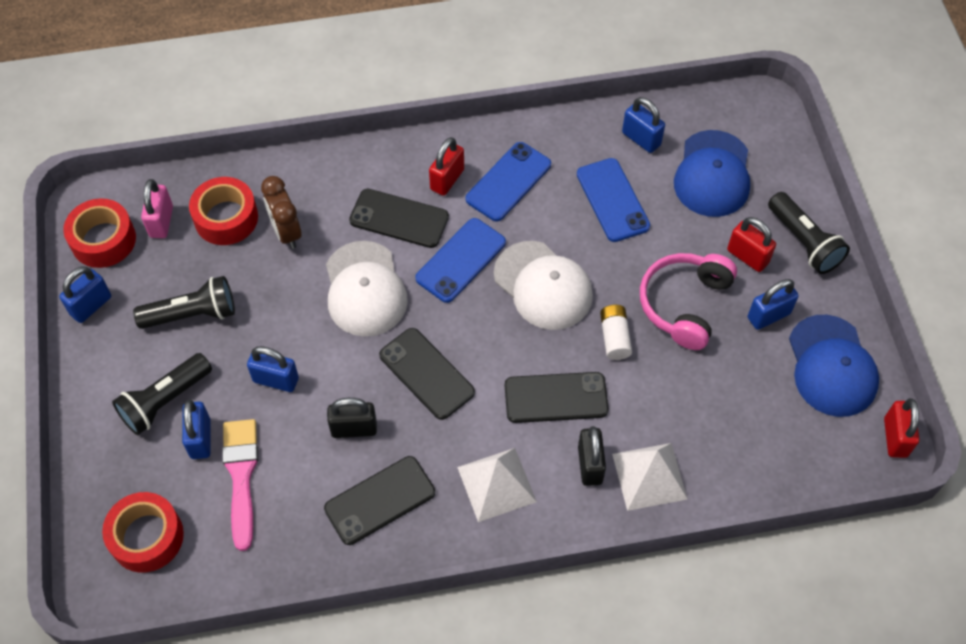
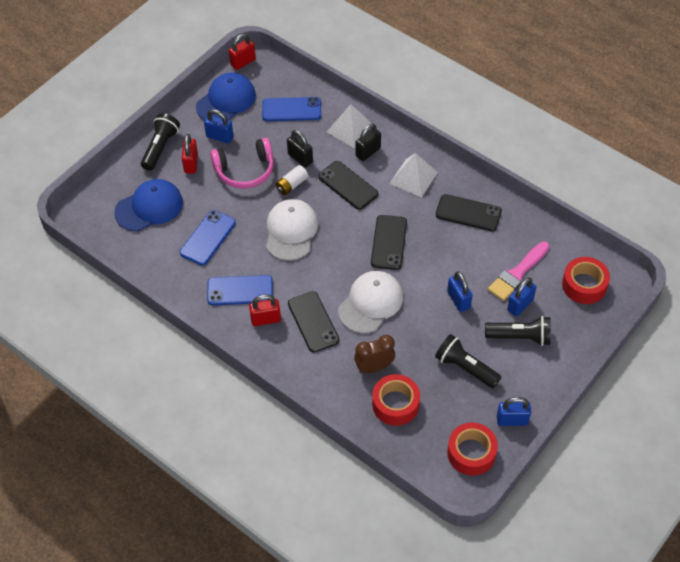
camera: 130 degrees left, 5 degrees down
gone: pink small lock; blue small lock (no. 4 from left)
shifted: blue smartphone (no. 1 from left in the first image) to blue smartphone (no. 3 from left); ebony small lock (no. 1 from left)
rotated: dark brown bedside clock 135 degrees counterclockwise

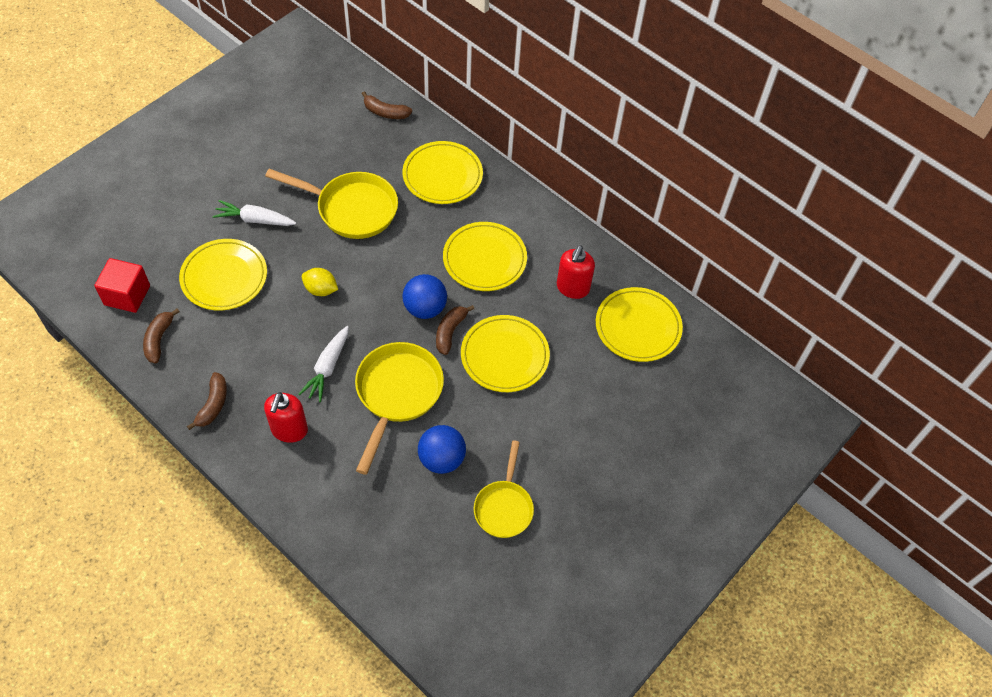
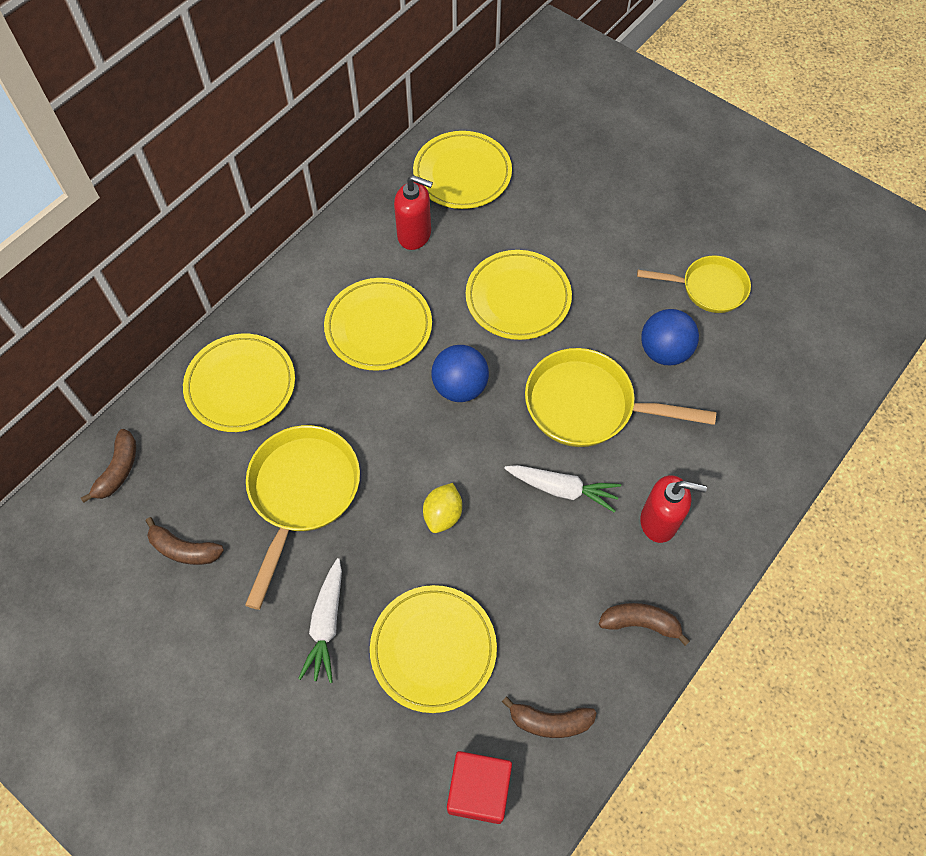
camera: 90 degrees left, 5 degrees up
shifted: dark brown banana (no. 4 from left in the first image) to dark brown banana (no. 2 from left)

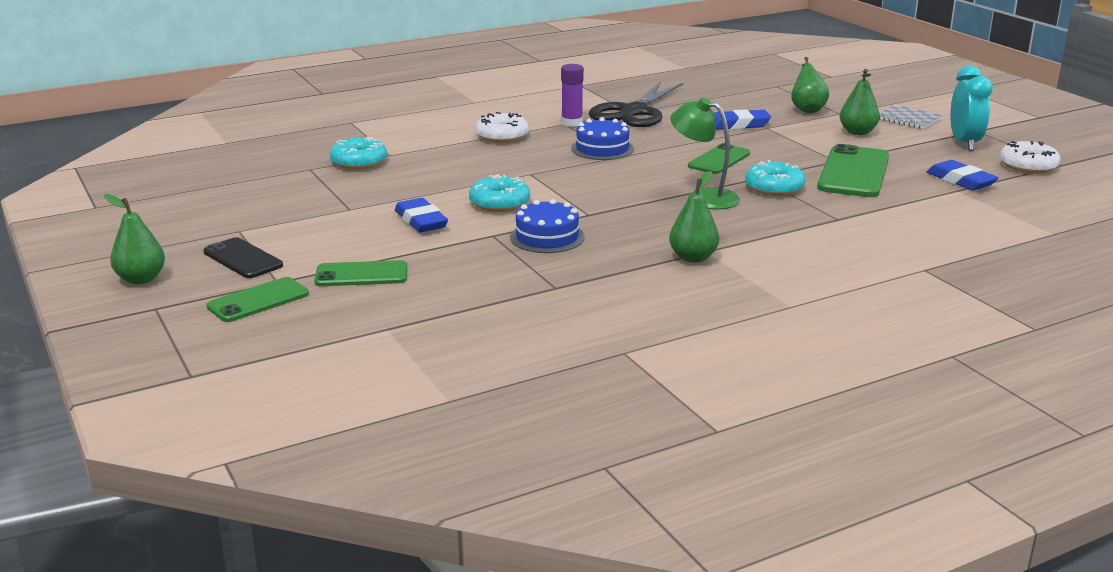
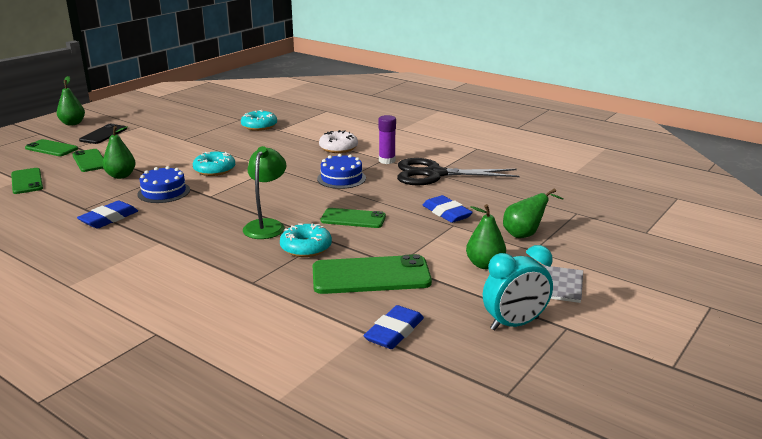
camera: 65 degrees right, 0 degrees up
gone: white glazed donut (no. 2 from left)
new: emerald smartphone (no. 1 from left)
shifted: blue gum eraser (no. 1 from left); emerald pear (no. 2 from left)

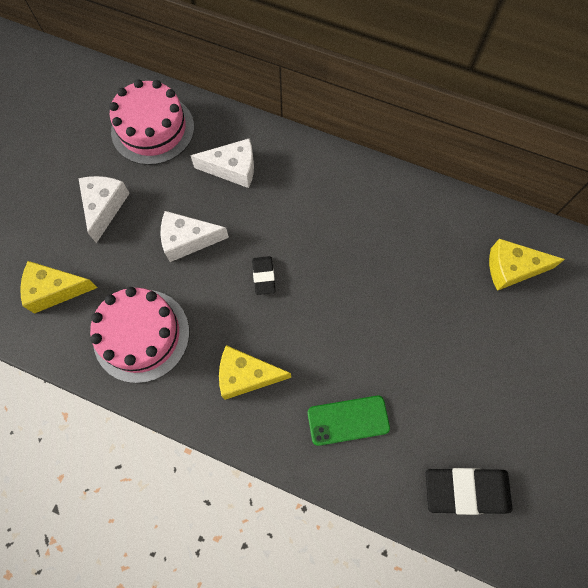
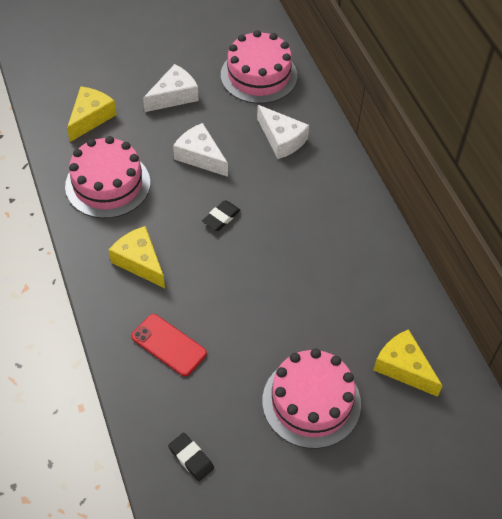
camera: 45 degrees right, 15 degrees down
new: pink cake (no. 3 from left)
repainted: emerald smartphone to red smartphone
rotated: yellow cheese (no. 1 from left) 75 degrees clockwise
scaled: ebony gum eraser (no. 2 from left in the first image) x0.56

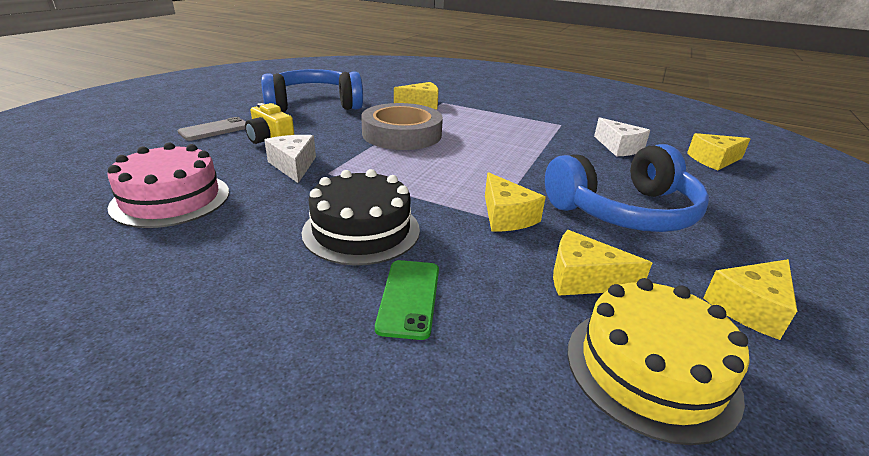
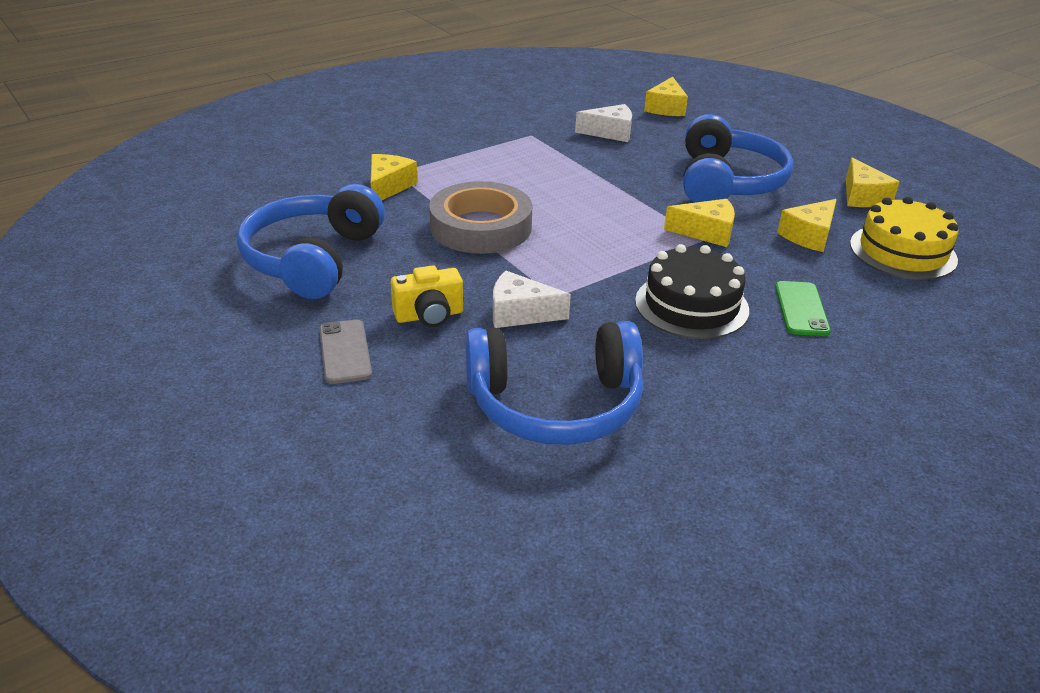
camera: 60 degrees left, 5 degrees up
swapped: pink cake to blue over-ear headphones (no. 2 from left)
rotated: emerald smartphone 60 degrees clockwise

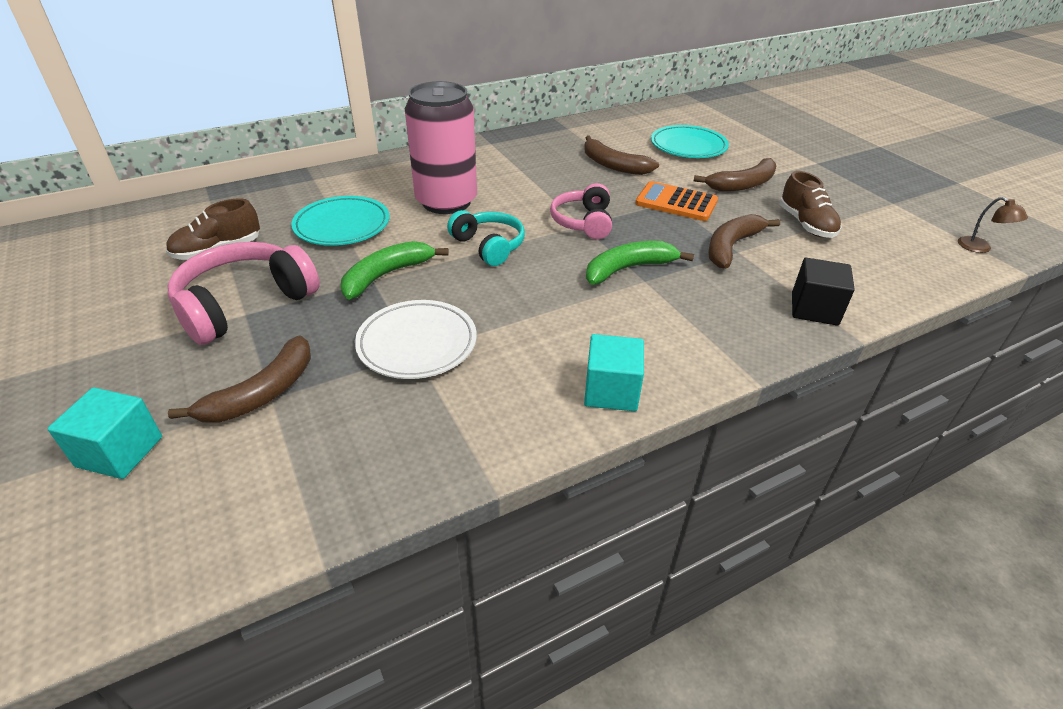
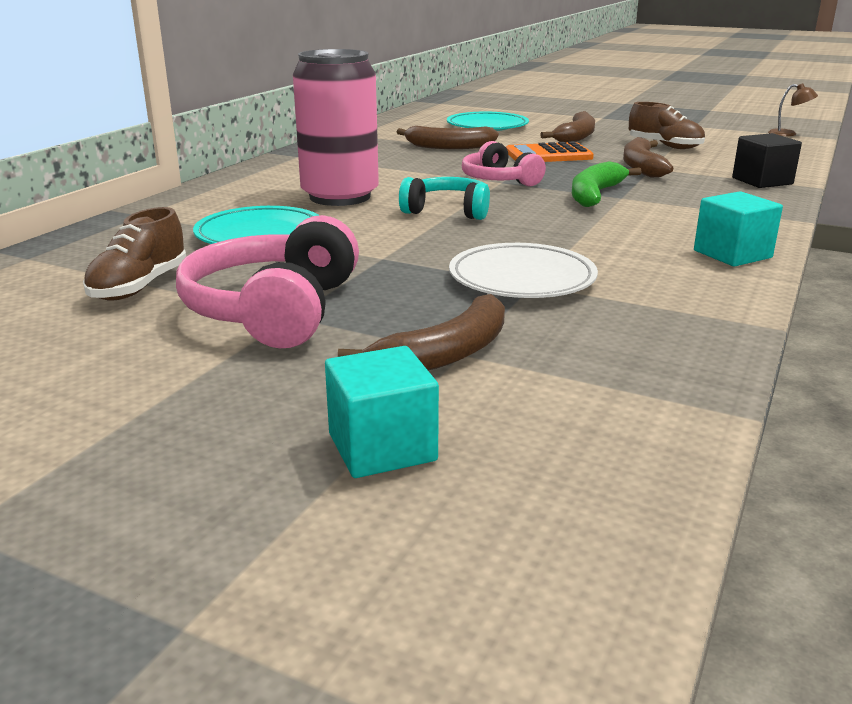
camera: 35 degrees left, 15 degrees down
gone: emerald banana (no. 1 from left)
rotated: dark brown banana (no. 1 from left) 45 degrees clockwise

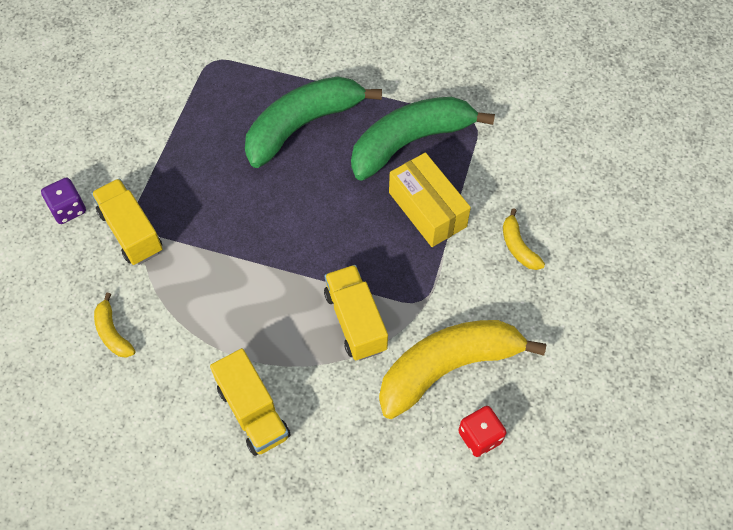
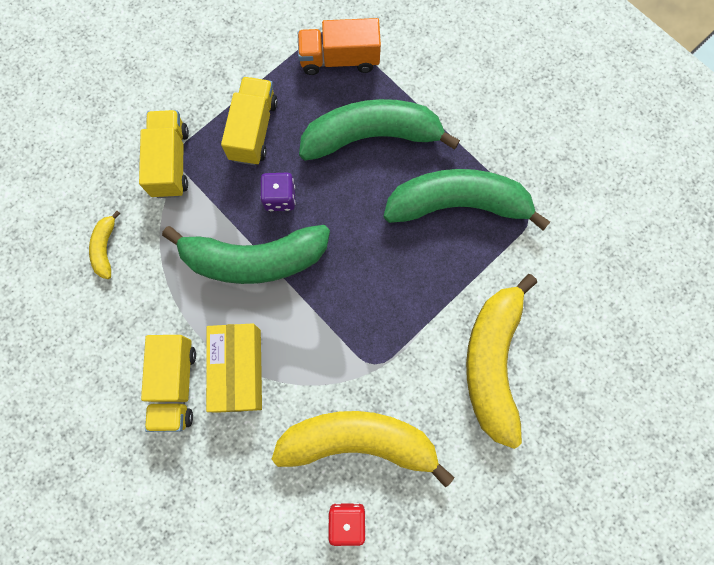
camera: 30 degrees right, 15 degrees up
new: emerald banana (no. 1 from left); bright orange lorry
shifted: yellow parcel; yellow lorry (no. 3 from left); purple game die
scaled: yellow banana (no. 3 from left) x2.30

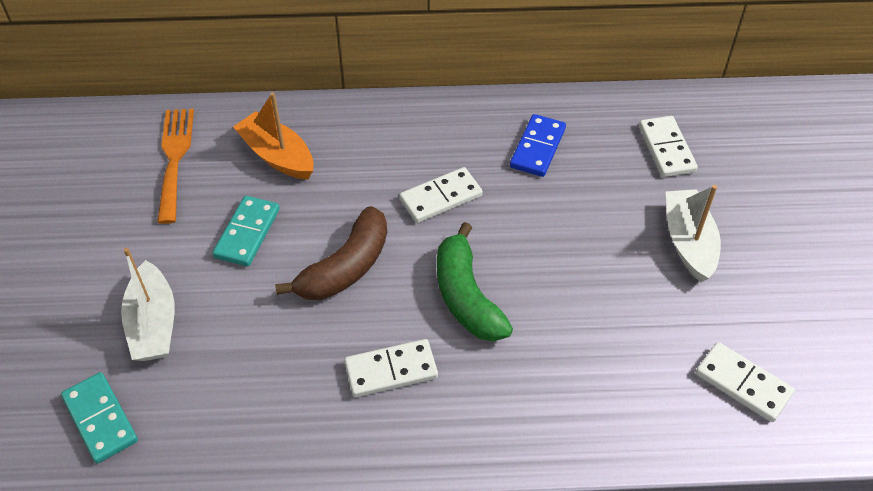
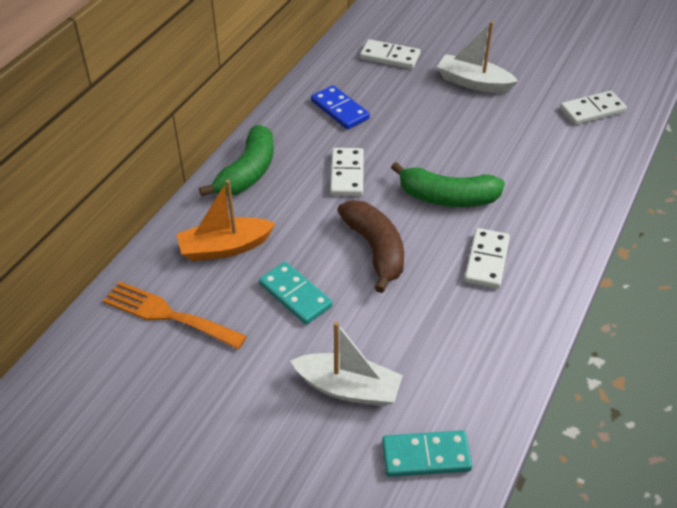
camera: 60 degrees left, 5 degrees down
new: emerald banana (no. 1 from left)

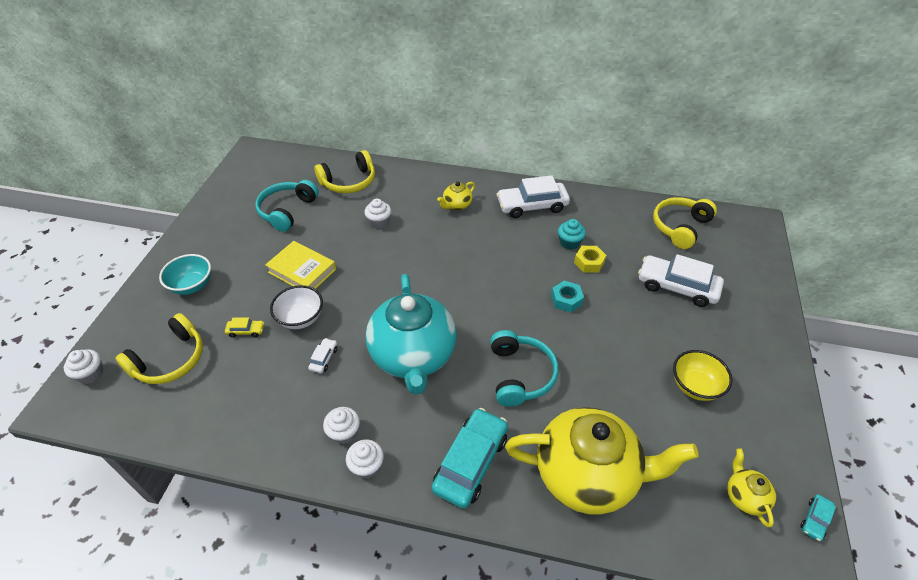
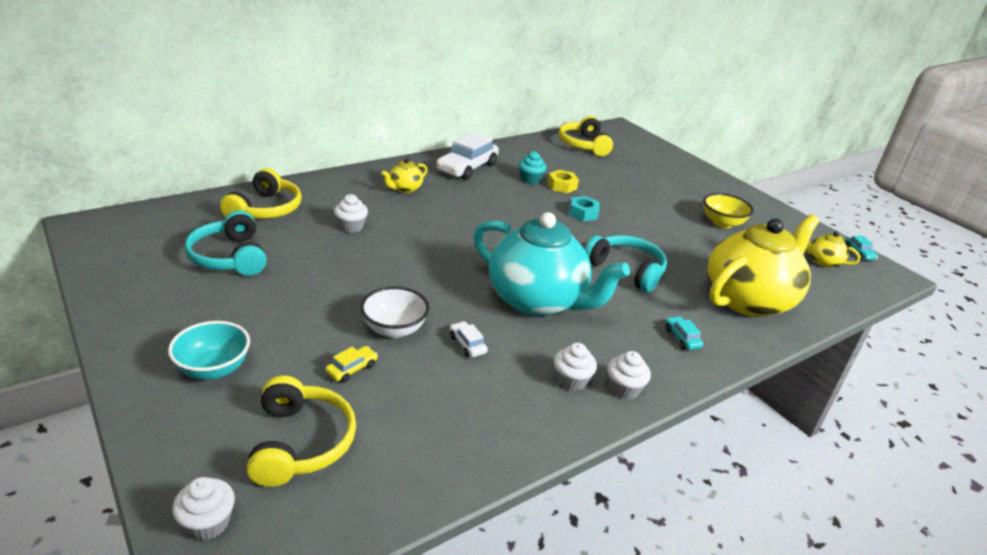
camera: 50 degrees left, 15 degrees down
gone: yellow book; white automobile (no. 3 from left)
rotated: yellow tea pot (no. 1 from left) 45 degrees clockwise
scaled: teal automobile (no. 1 from left) x0.44

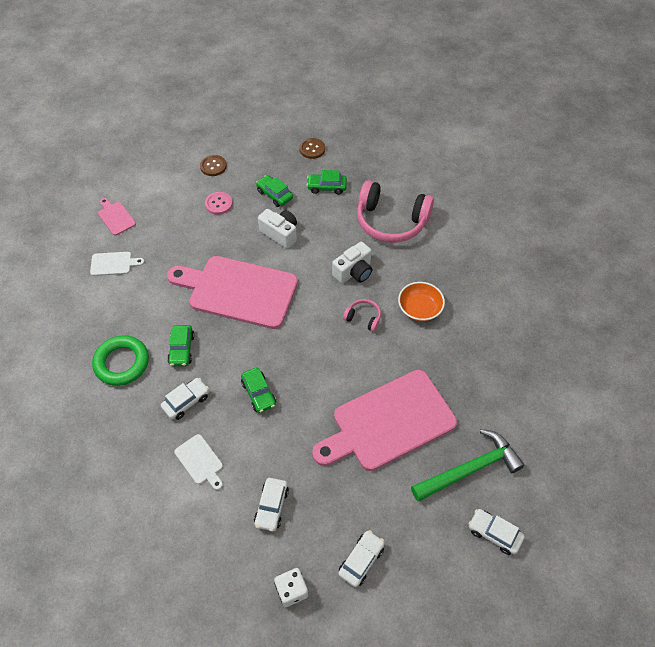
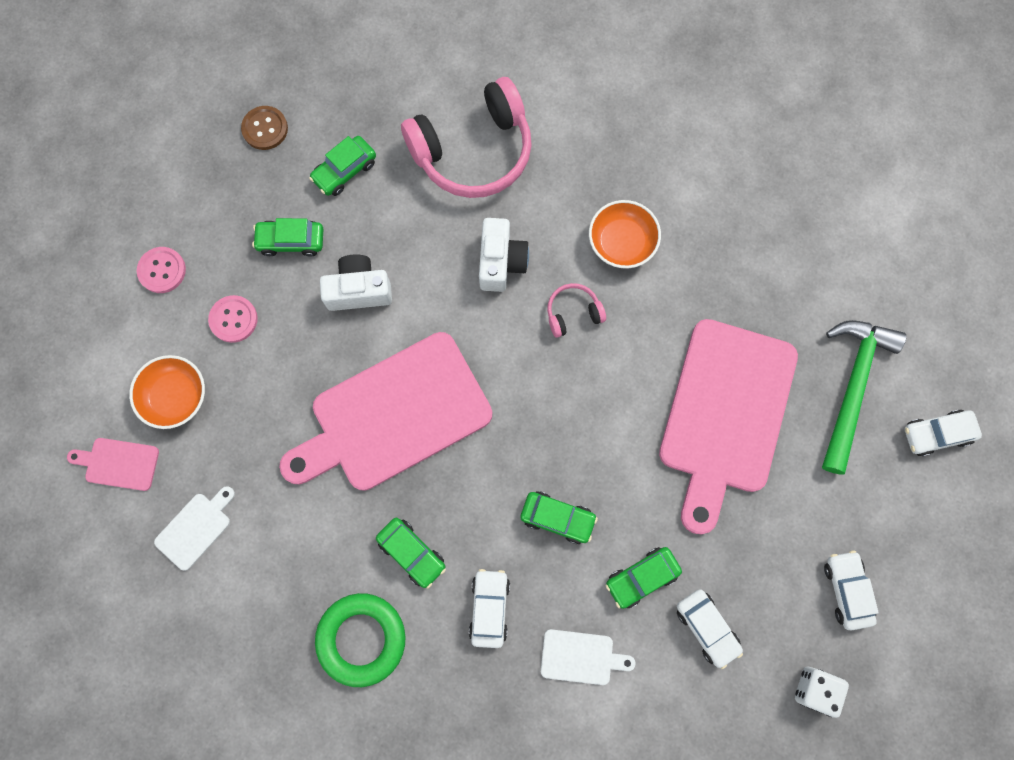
camera: 45 degrees left, 20 degrees up
new: bright orange deep dish (no. 1 from left); emerald automobile (no. 5 from left)
repainted: dark brown sewing button (no. 1 from left) to pink sewing button (no. 1 from left)

